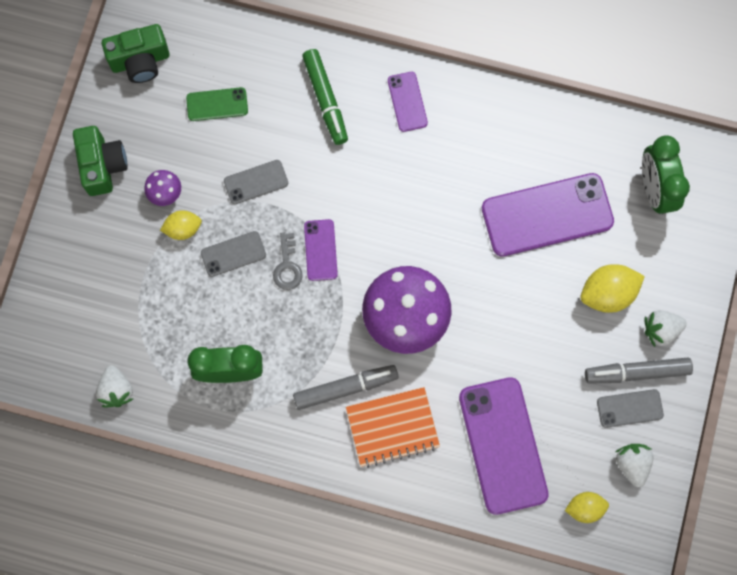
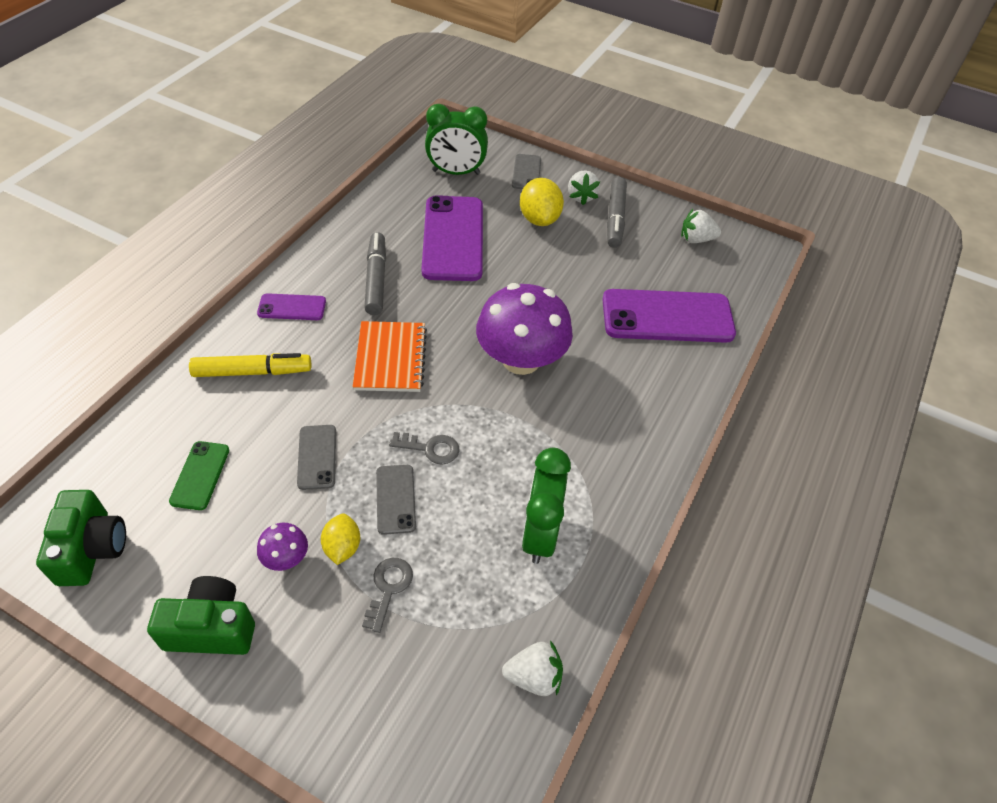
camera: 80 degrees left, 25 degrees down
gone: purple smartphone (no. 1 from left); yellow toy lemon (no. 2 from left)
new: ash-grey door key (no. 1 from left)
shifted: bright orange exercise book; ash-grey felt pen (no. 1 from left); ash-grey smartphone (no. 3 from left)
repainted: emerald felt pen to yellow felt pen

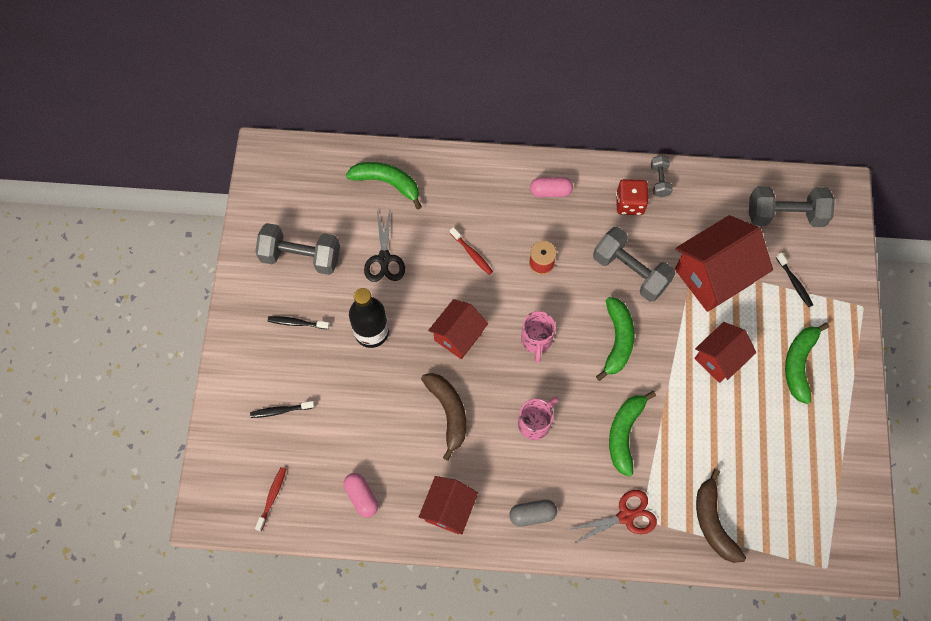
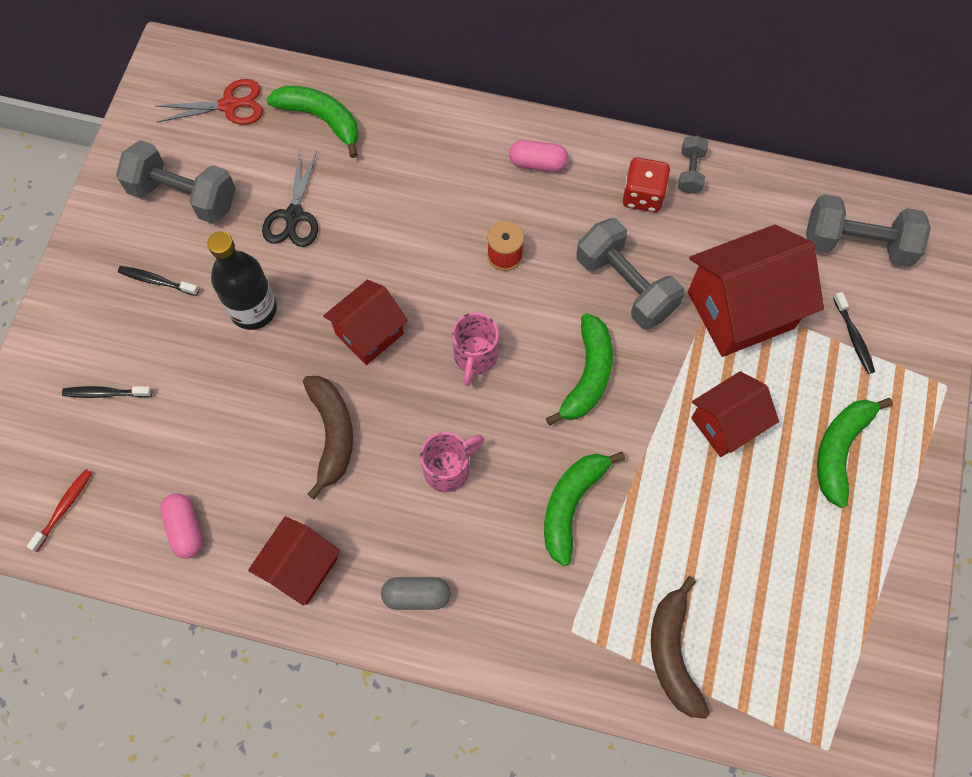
camera: 10 degrees right, 0 degrees up
gone: red tooth brush (no. 2 from left)
shifted: red shears

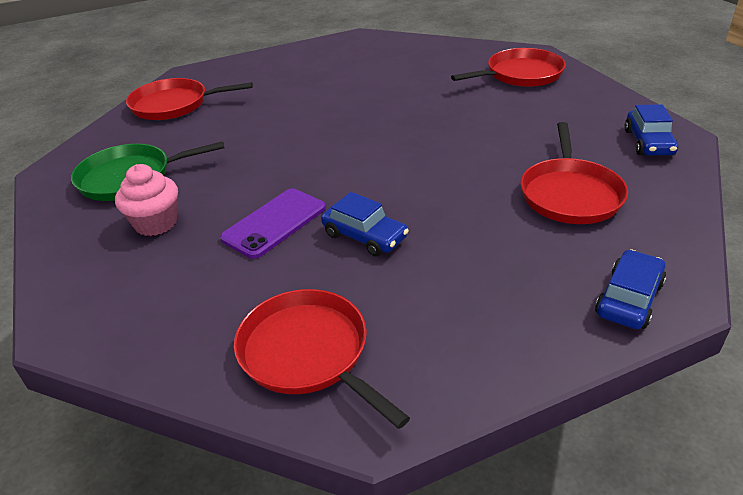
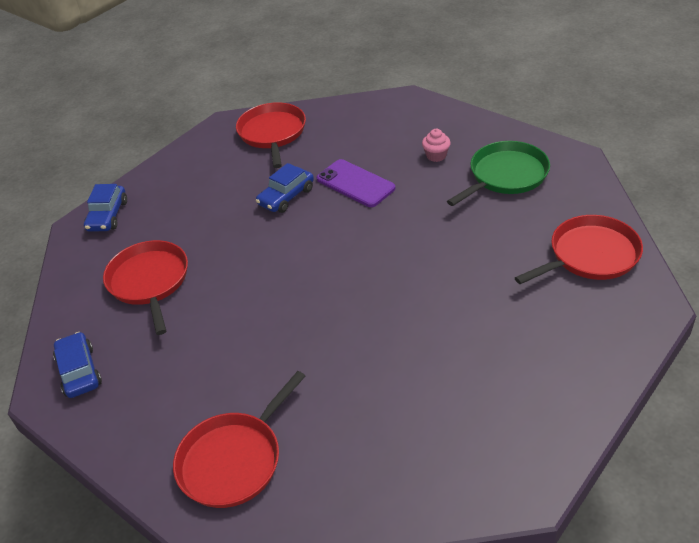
camera: 155 degrees right, 5 degrees up
rotated: red skillet (no. 2 from left in the first image) 120 degrees counterclockwise; blue automobile (no. 1 from left in the first image) 60 degrees counterclockwise; purple smartphone 60 degrees counterclockwise
scaled: pink muffin x0.64

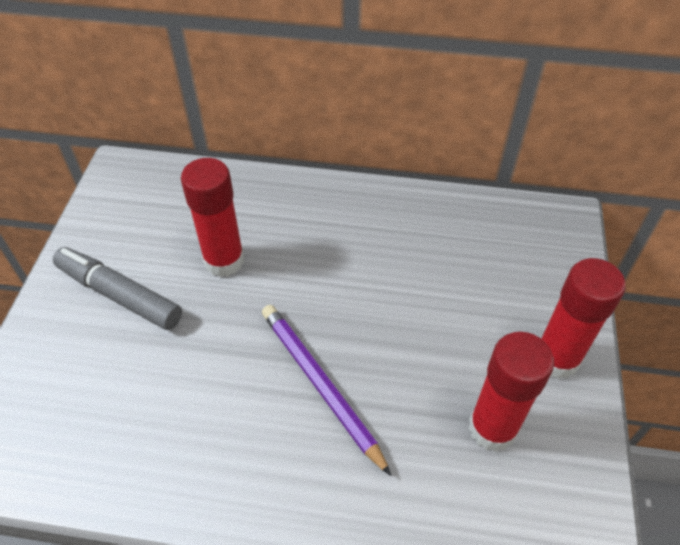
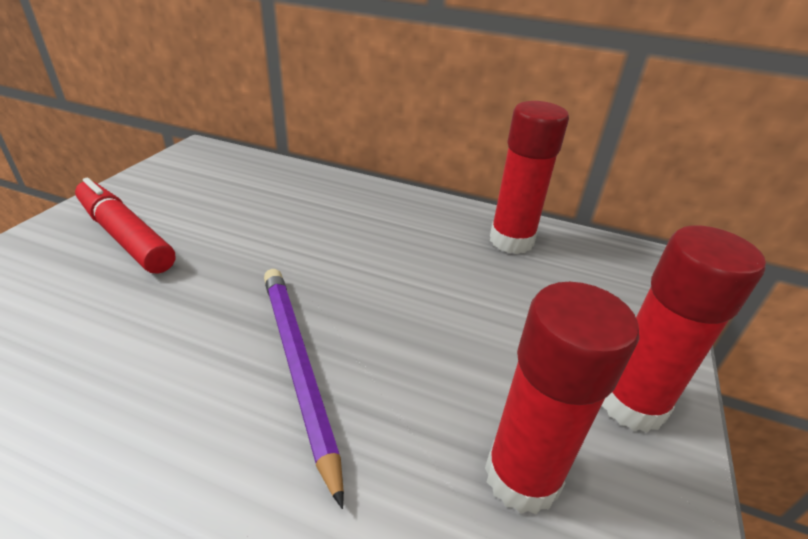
camera: 10 degrees right, 15 degrees down
shifted: red glue stick (no. 1 from left)
repainted: ash-grey felt pen to red felt pen

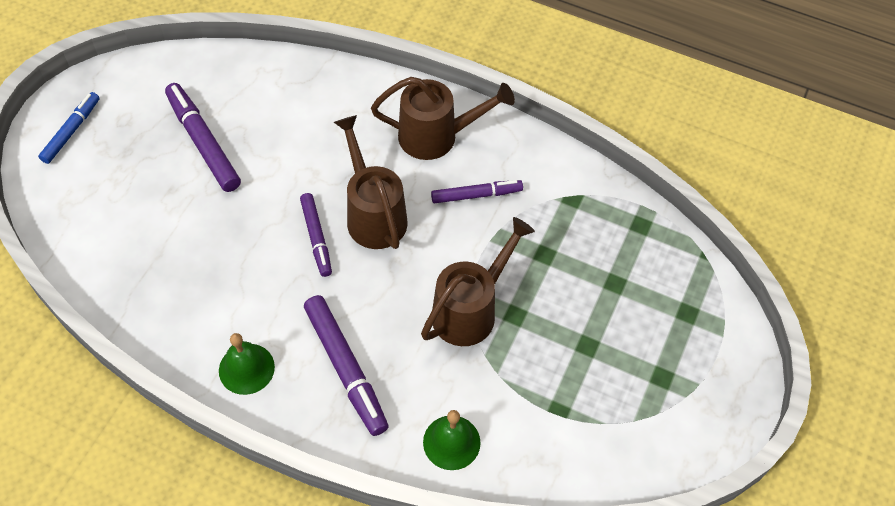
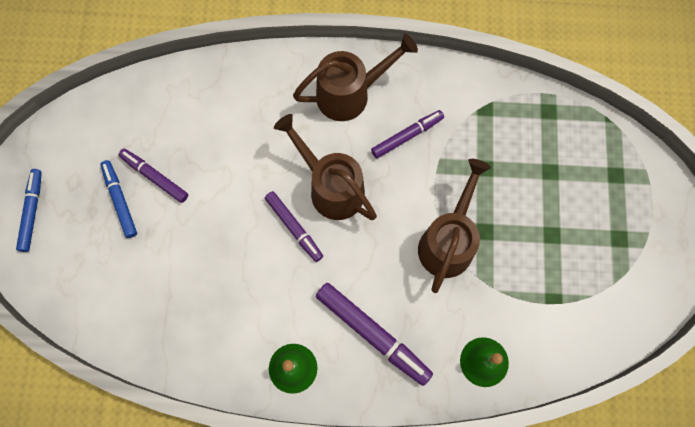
camera: 20 degrees left, 15 degrees up
new: blue felt pen (no. 2 from left)
scaled: purple felt pen (no. 1 from left) x0.64

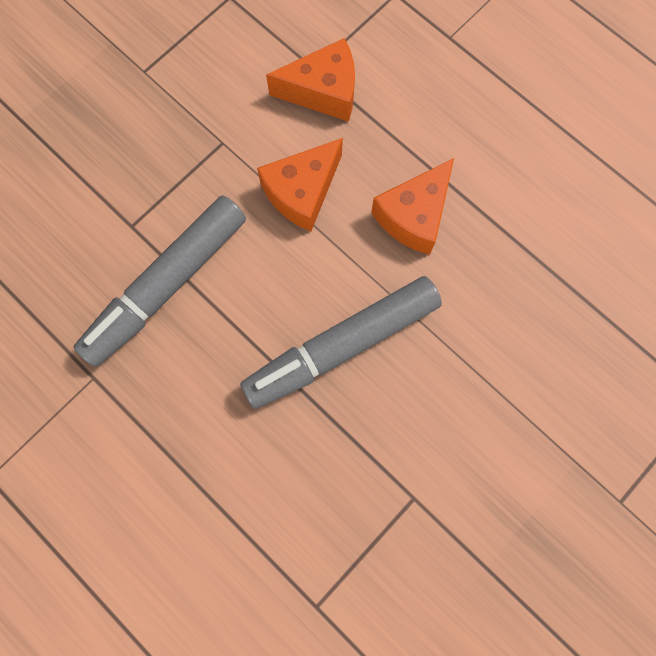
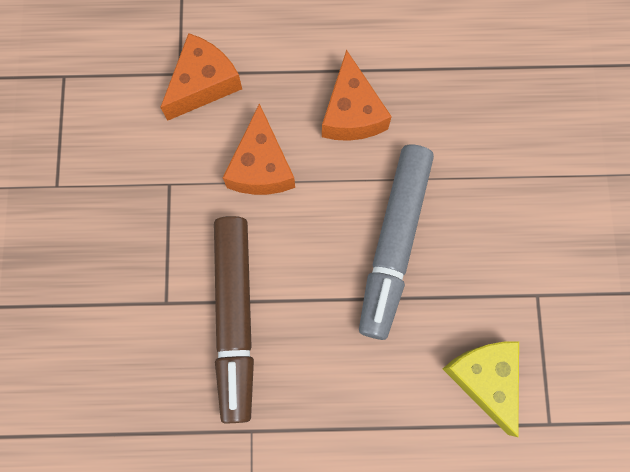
camera: 45 degrees left, 0 degrees up
new: yellow cheese
repainted: ash-grey felt pen (no. 1 from left) to dark brown felt pen

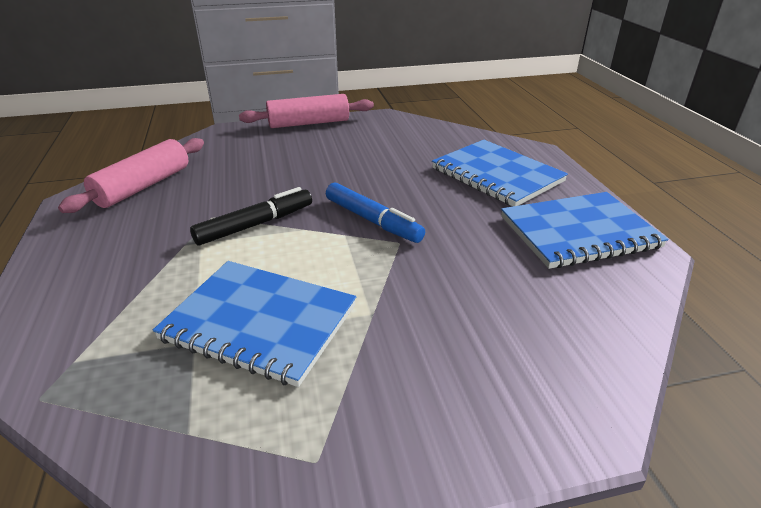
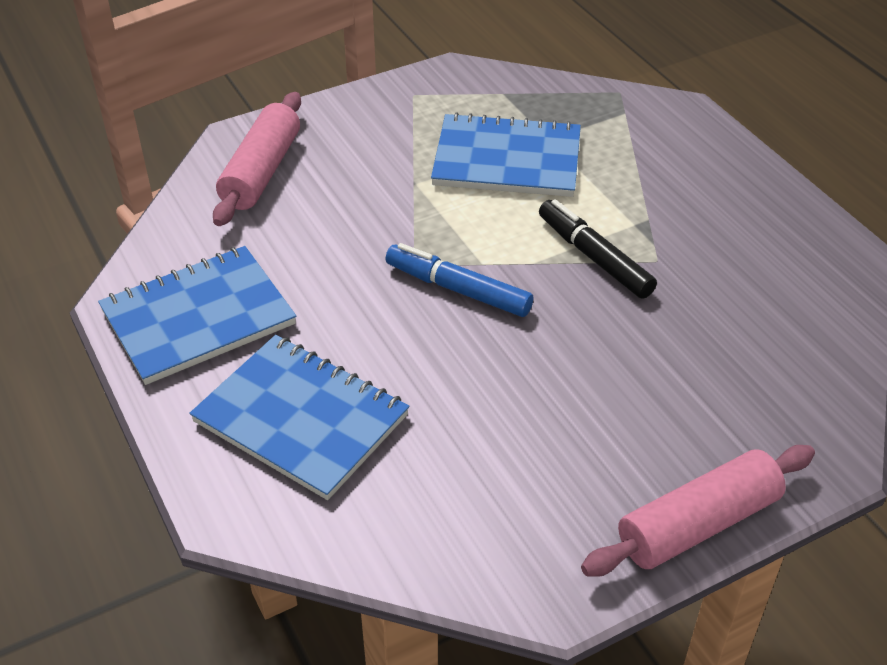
camera: 165 degrees right, 10 degrees up
shifted: pink dough roller (no. 1 from left)
rotated: ebony felt pen 105 degrees clockwise

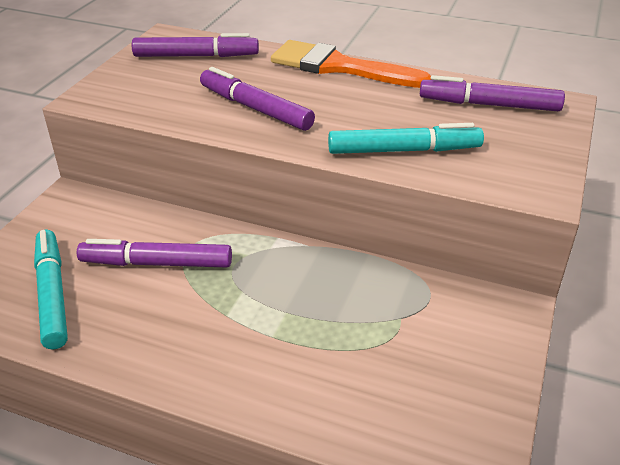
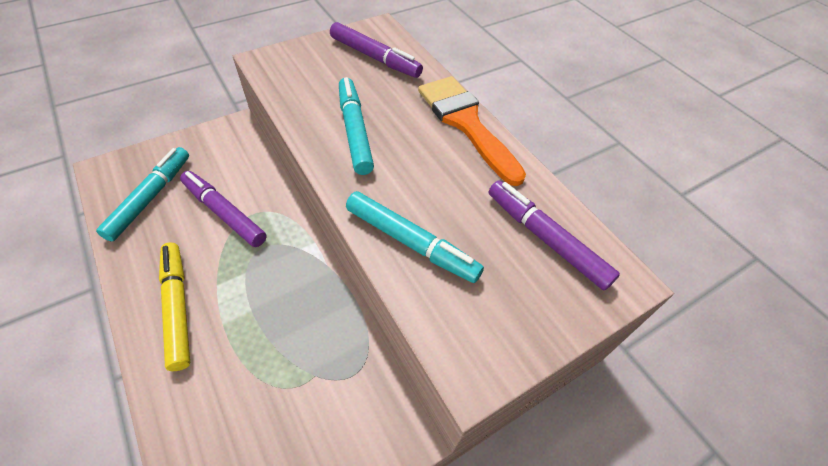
camera: 35 degrees right, 15 degrees up
new: yellow felt pen
repainted: purple felt pen (no. 3 from left) to teal felt pen (no. 2 from left)

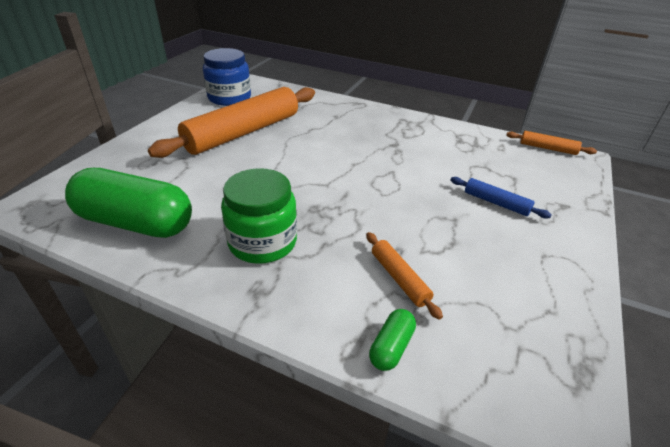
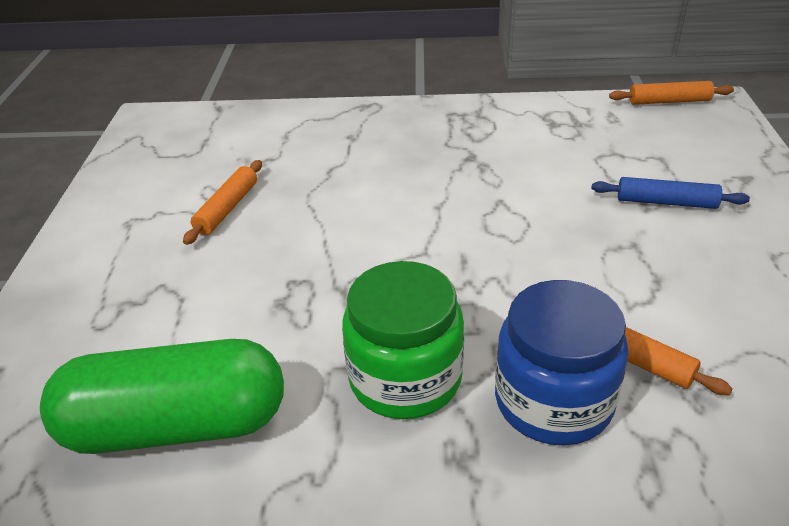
camera: 20 degrees left, 0 degrees up
gone: emerald capsule (no. 2 from left)
shifted: blue jar
scaled: bright orange dough roller (no. 1 from left) x0.43

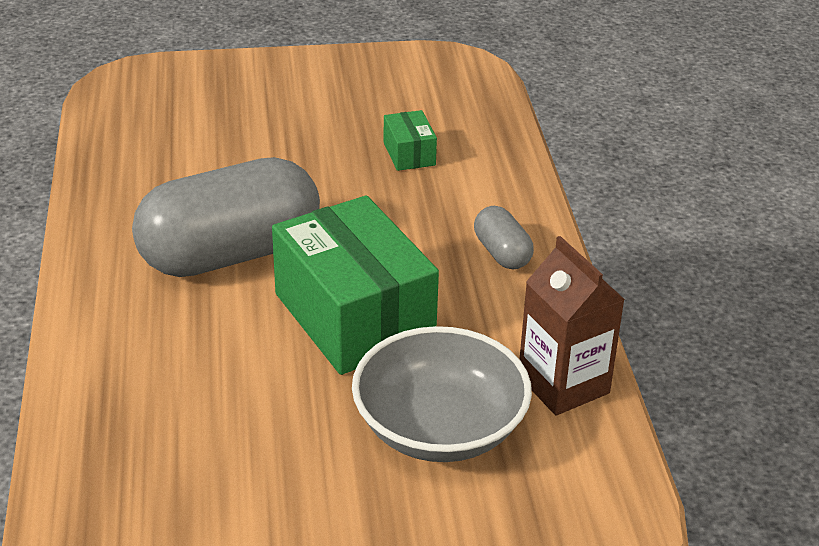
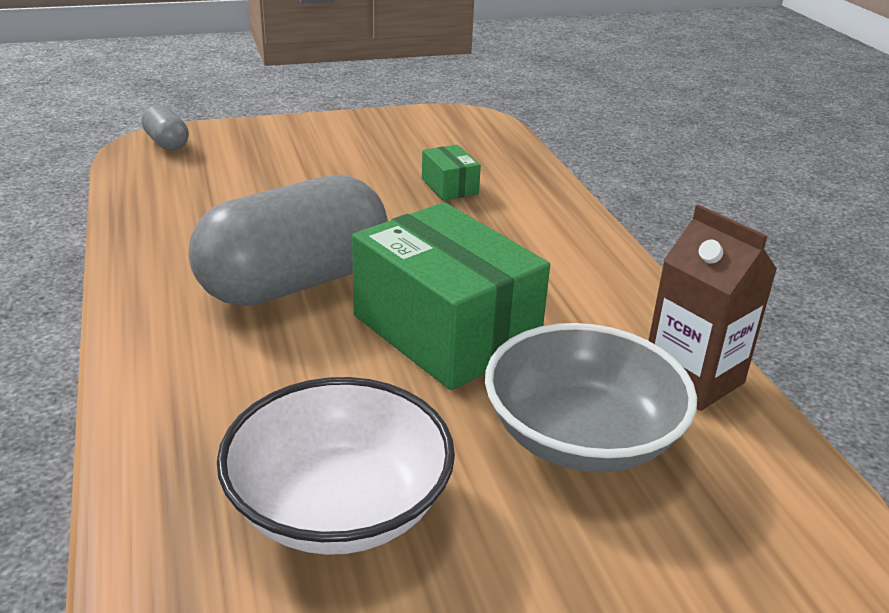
camera: 10 degrees left, 5 degrees down
new: white deep dish
shifted: ash-grey capsule (no. 2 from left in the first image) to ash-grey capsule (no. 1 from left)

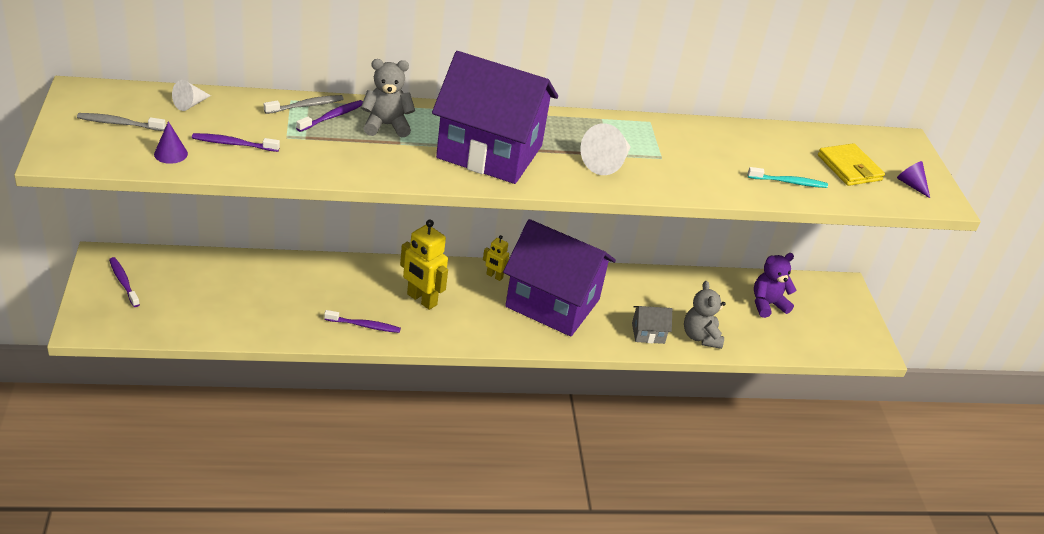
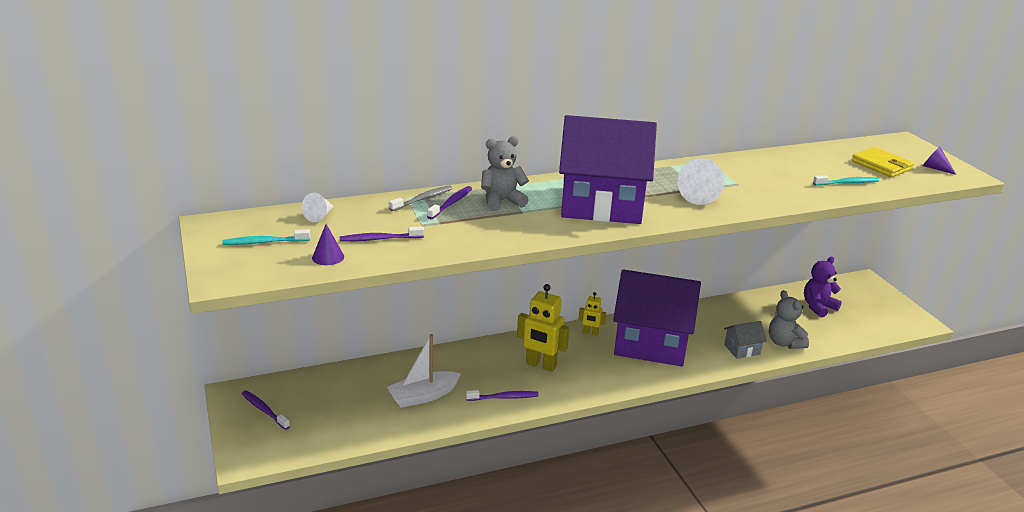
camera: 10 degrees left, 10 degrees down
new: white toy boat
repainted: ash-grey tooth brush (no. 1 from left) to teal tooth brush (no. 1 from left)

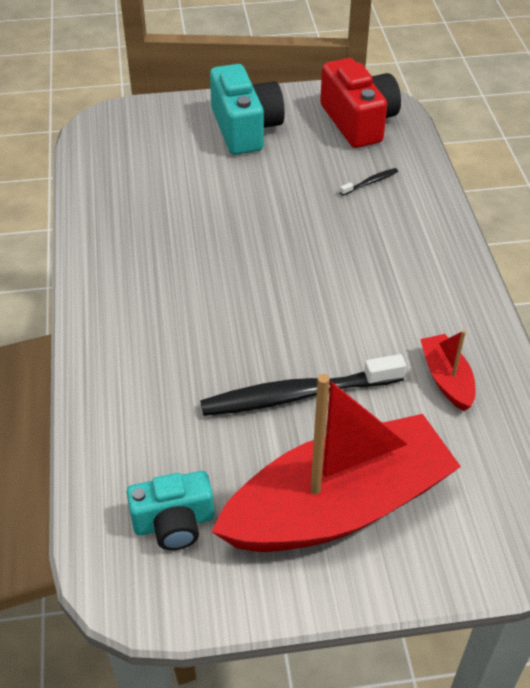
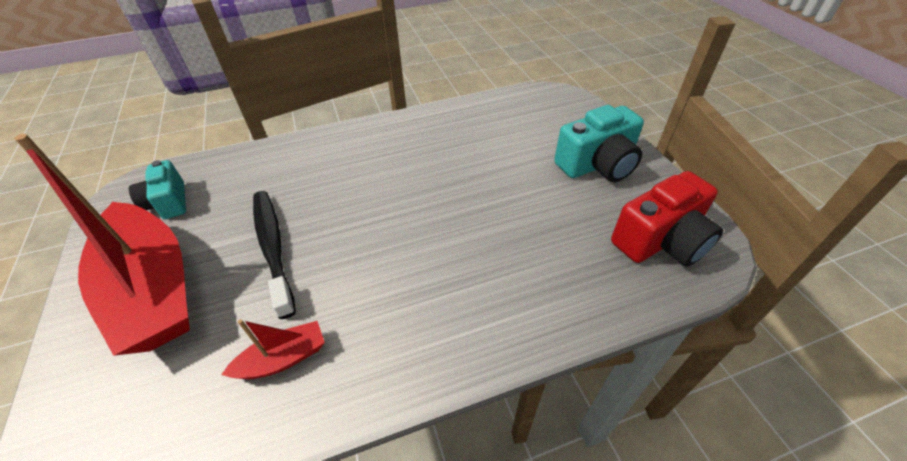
camera: 80 degrees right, 0 degrees up
gone: ebony tooth brush (no. 2 from left)

